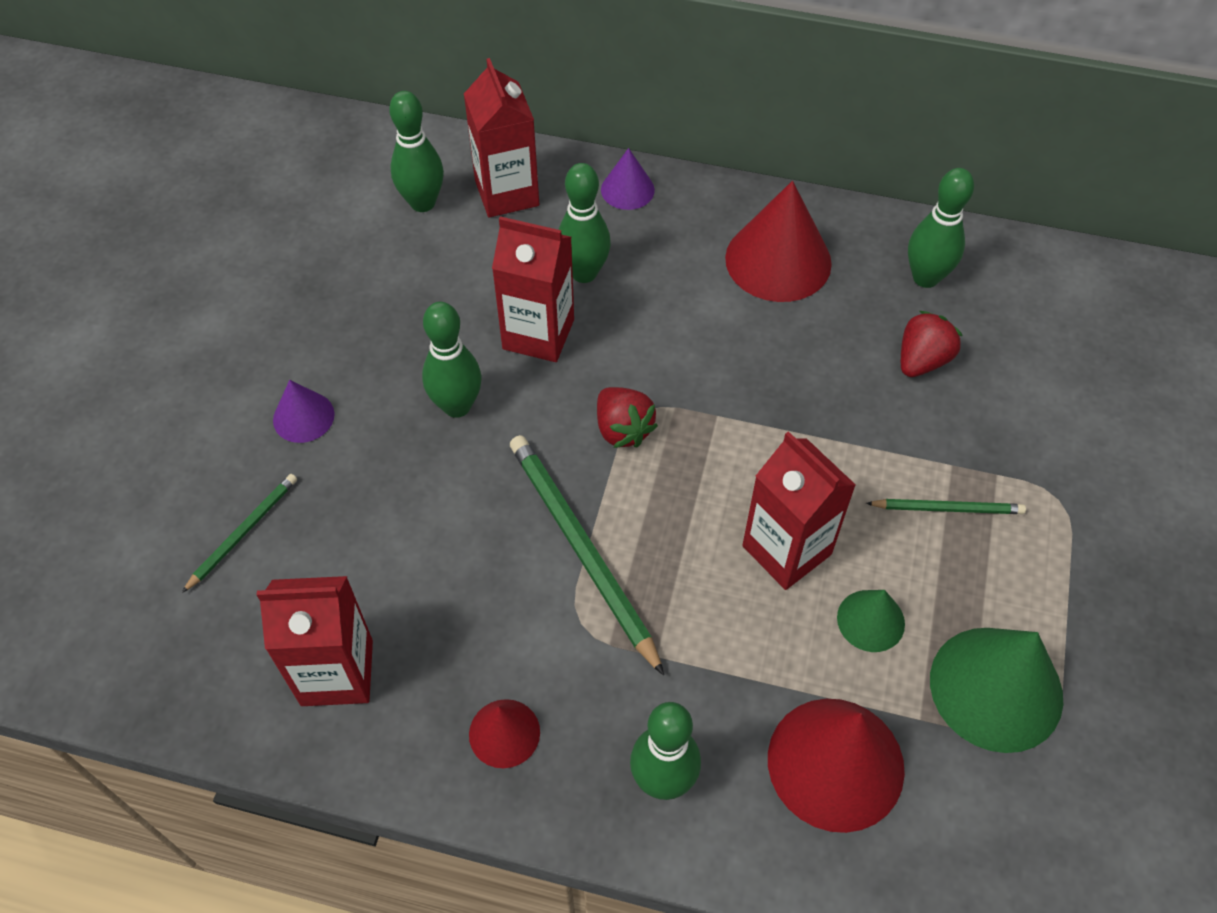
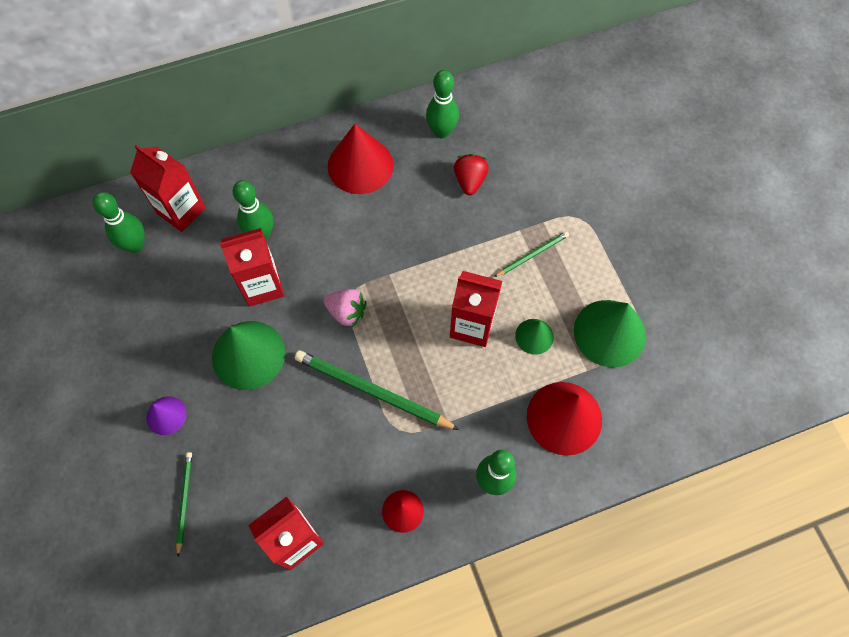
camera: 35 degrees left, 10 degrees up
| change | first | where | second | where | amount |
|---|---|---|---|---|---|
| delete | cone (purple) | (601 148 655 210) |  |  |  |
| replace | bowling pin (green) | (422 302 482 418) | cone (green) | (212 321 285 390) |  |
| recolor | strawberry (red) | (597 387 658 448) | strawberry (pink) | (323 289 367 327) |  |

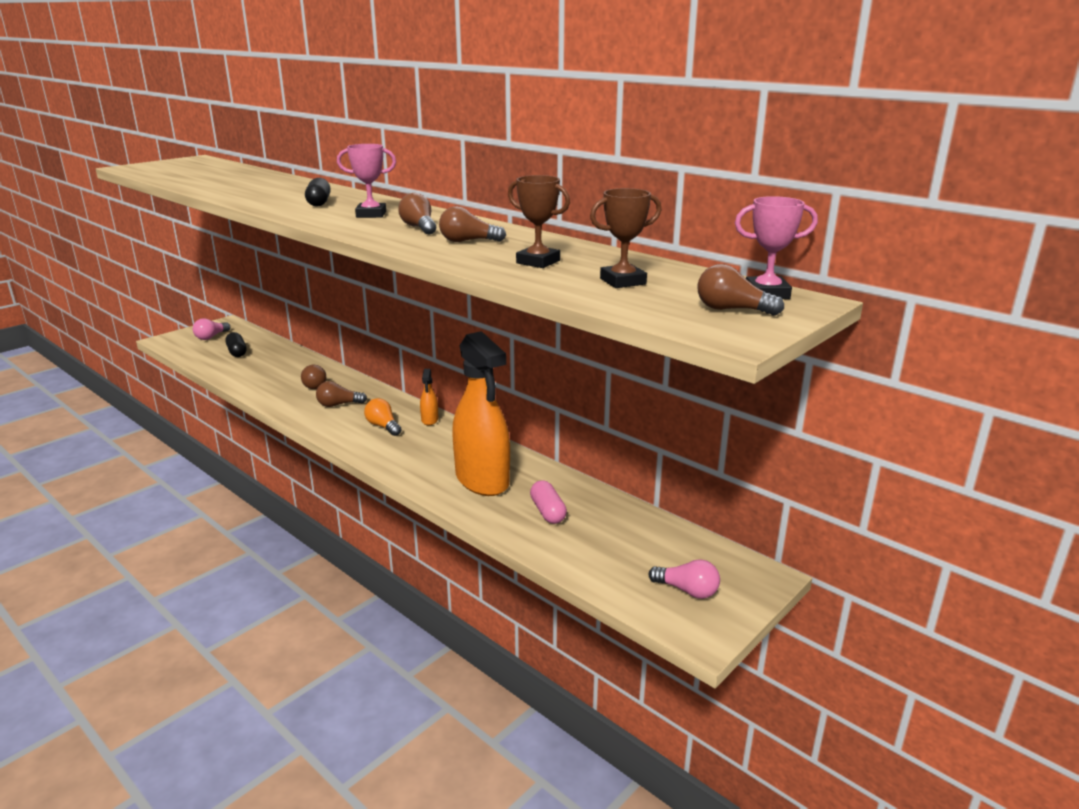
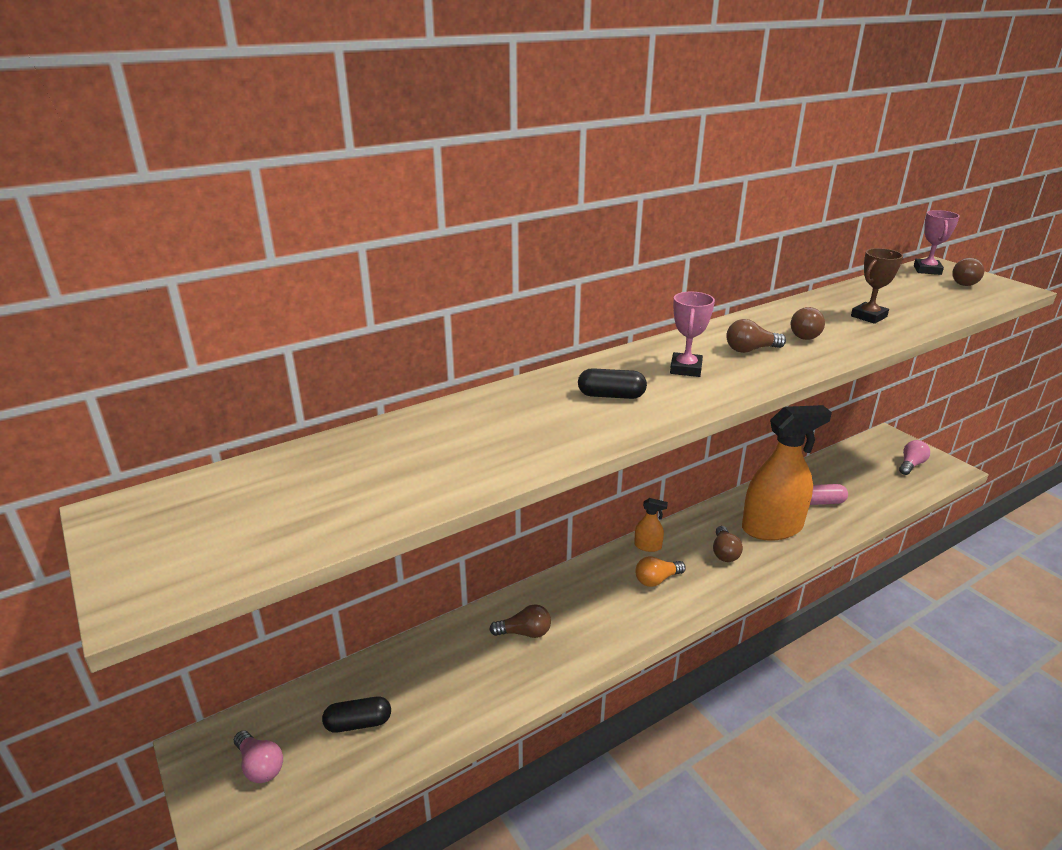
camera: 75 degrees left, 5 degrees up
| change | first | where | second | where | amount |
|---|---|---|---|---|---|
| delete | trophy (brown) | (590 188 661 288) |  |  |  |
| move | light bulb (brown) | (316 381 367 407) |  | (713 526 743 562) |  |

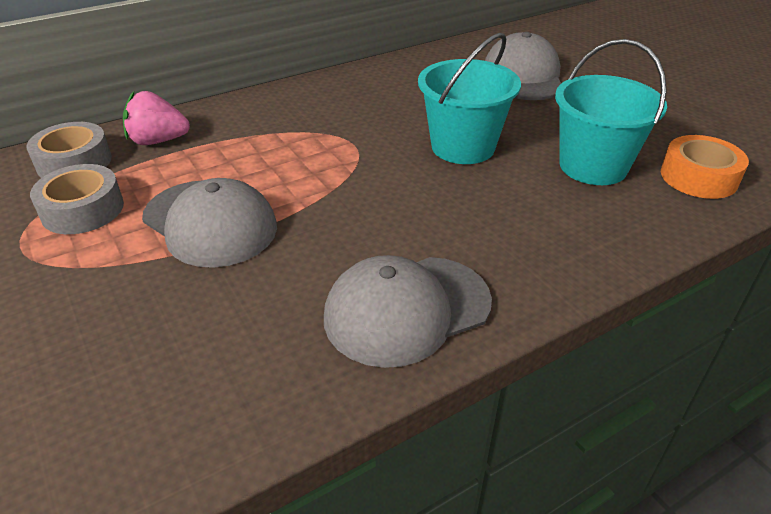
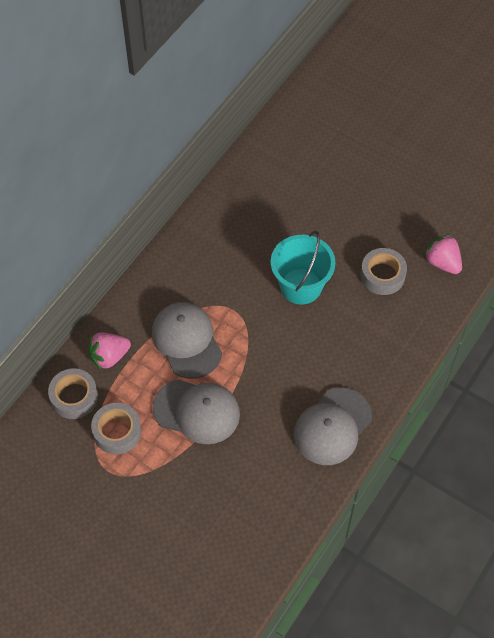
camera: 25 degrees left, 20 degrees up
| change | first | where | second | where | amount |
|---|---|---|---|---|---|
| move | cap (grey) | (485 32 561 100) |  | (152 302 222 379) |  |
| replace | bucket (turquoise) | (555 39 667 185) | tape (grey) | (360 248 407 295) |  |
| replace | tape (orange) | (661 135 749 199) | strawberry (pink) | (423 234 462 274) |  |

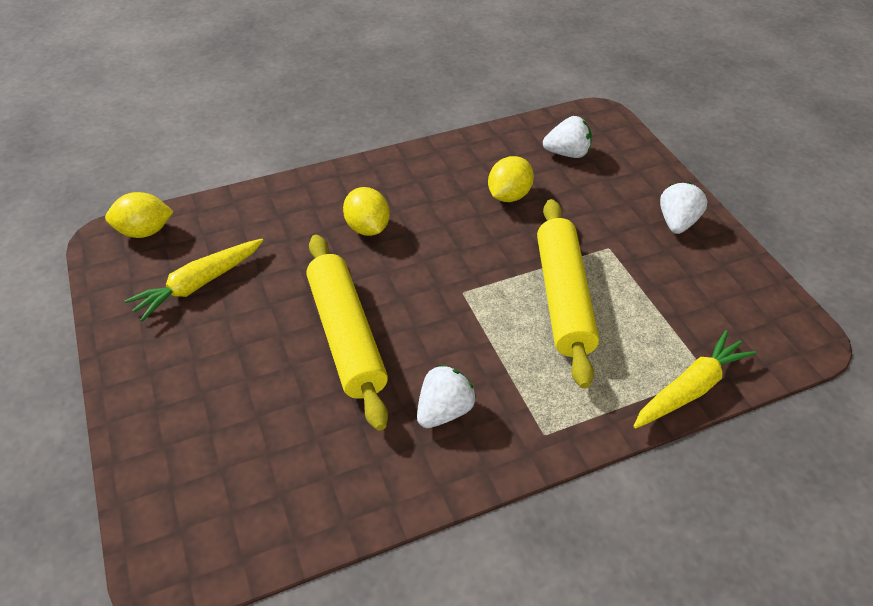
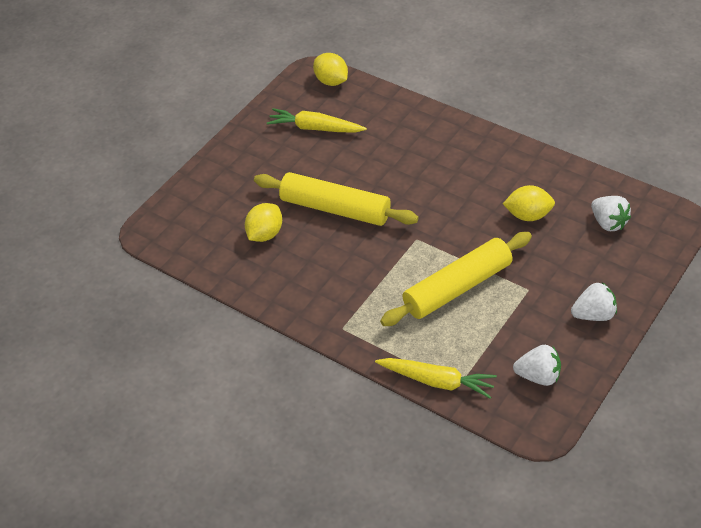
camera: 60 degrees right, 0 degrees up
| change | first | where | second | where | amount |
|---|---|---|---|---|---|
| move | lemon (yellow) | (343 187 390 236) |  | (245 203 282 242) |  |
| move | strawberry (white) | (417 364 476 428) |  | (513 345 561 386) |  |
| rotate | rolling pin (yellow) | (306 235 388 431) |  | (254 172 419 226) | 75 degrees clockwise |

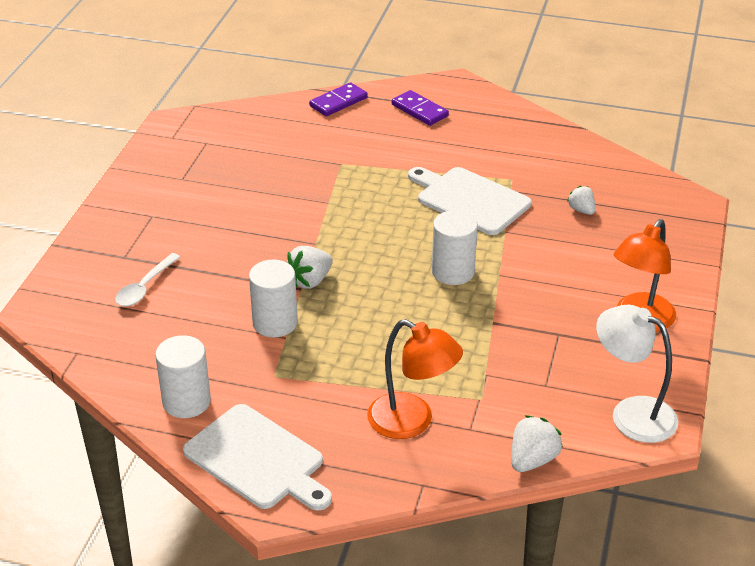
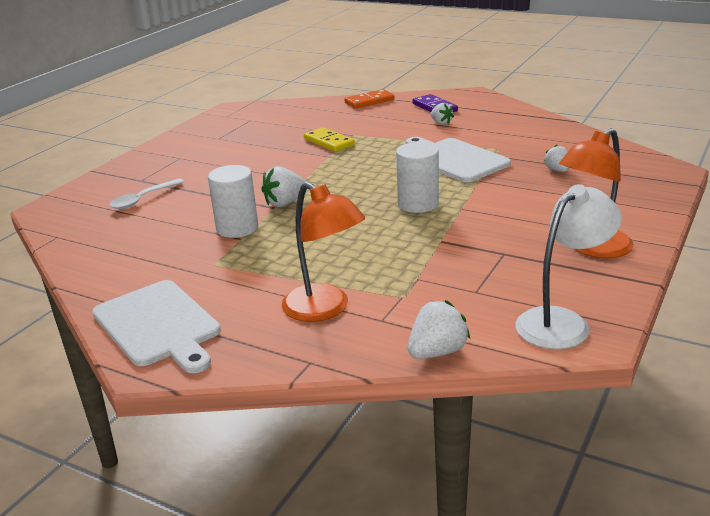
camera: 15 degrees right, 10 degrees down
| change | first | where | second | where | amount |
|---|---|---|---|---|---|
| delete | cylinder (white) | (155 335 211 418) |  |  |  |
| insert |  |  | domino (yellow) | (304 127 355 152) |  |
| insert |  |  | strawberry (white) | (430 103 454 125) |  |
| recolor | domino (purple) | (309 82 368 116) | domino (orange) | (344 89 395 109) |  |
| rotate | lamp (white) | (596 305 678 443) |  | (515 184 622 349) | 90 degrees clockwise |

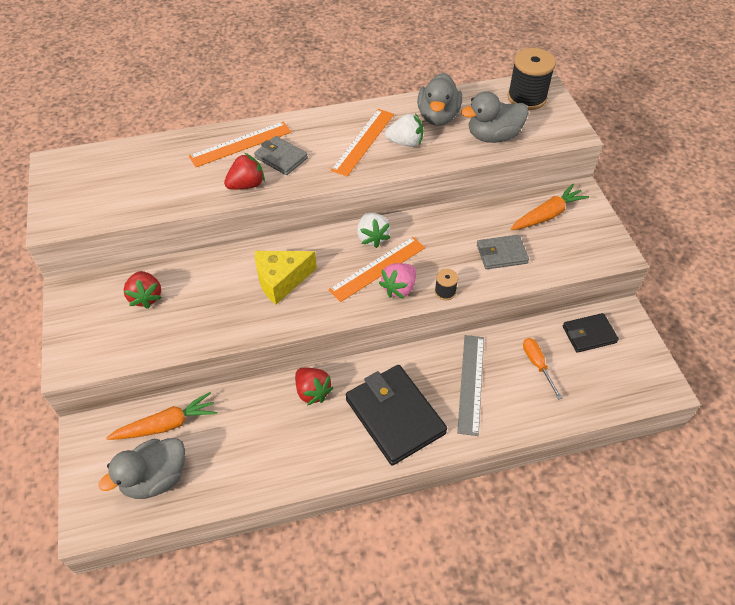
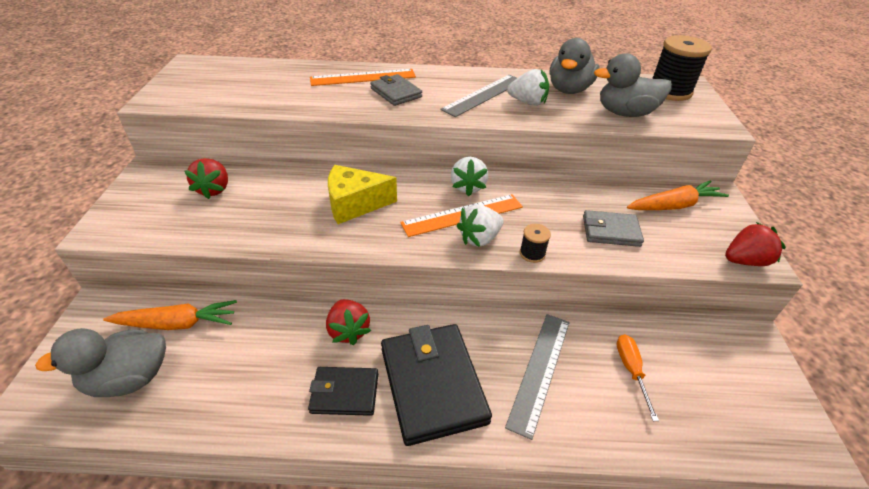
camera: 15 degrees right, 10 degrees down
| change | first | where | second | where | amount |
|---|---|---|---|---|---|
| move | strawberry (red) | (224 153 265 190) |  | (725 222 786 266) |  |
| move | wallet (black) | (563 313 619 353) |  | (308 367 378 416) |  |
| recolor | ruler (orange) | (331 109 394 177) | ruler (grey) | (440 75 517 117) |  |
| recolor | strawberry (pink) | (379 263 416 299) | strawberry (white) | (456 204 504 247) |  |

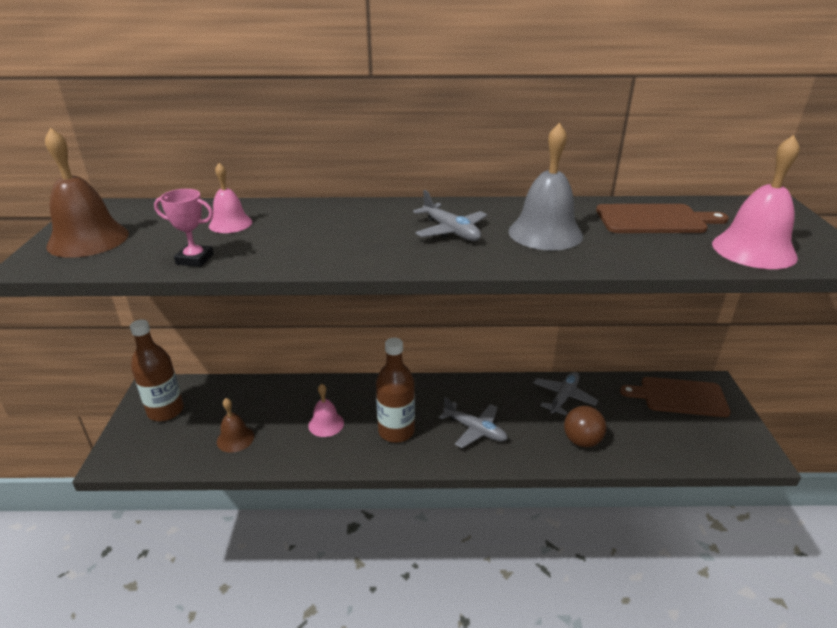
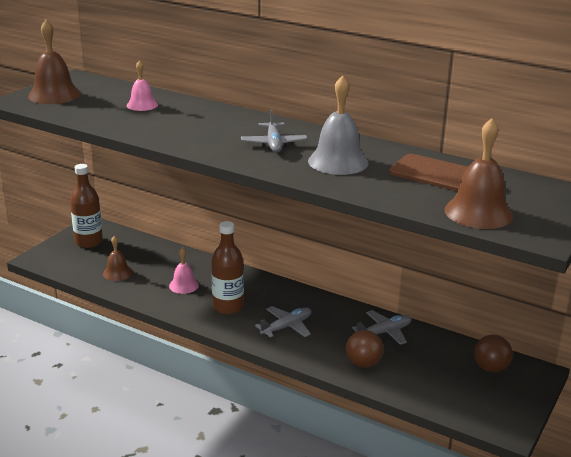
camera: 30 degrees right, 5 degrees down
| change | first | where | second | where | amount |
|---|---|---|---|---|---|
| delete | trophy (pink) | (154 189 214 267) |  |  |  |
| replace | cutting board (brown) | (620 377 731 417) | ball (brown) | (474 335 513 372) |  |
| recolor | bell (pink) | (712 135 800 269) | bell (brown) | (444 118 513 229) |  |
| rotate | plane (grey) | (439 397 508 448) |  | (255 306 312 338) | 105 degrees counterclockwise |

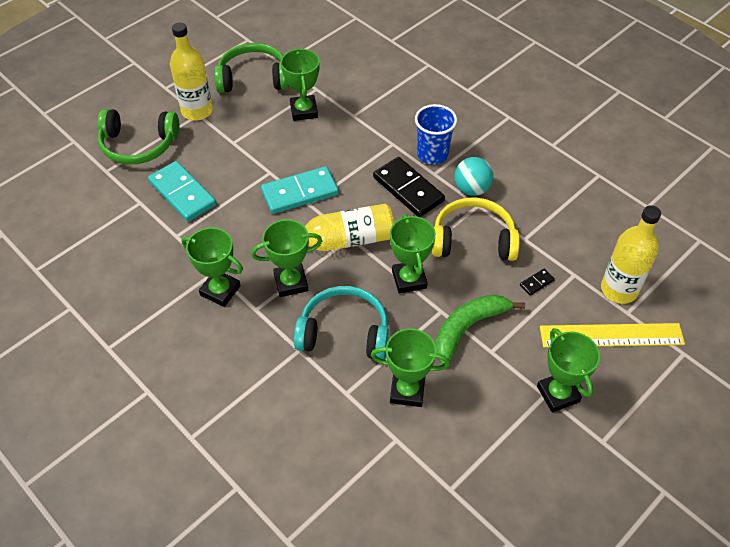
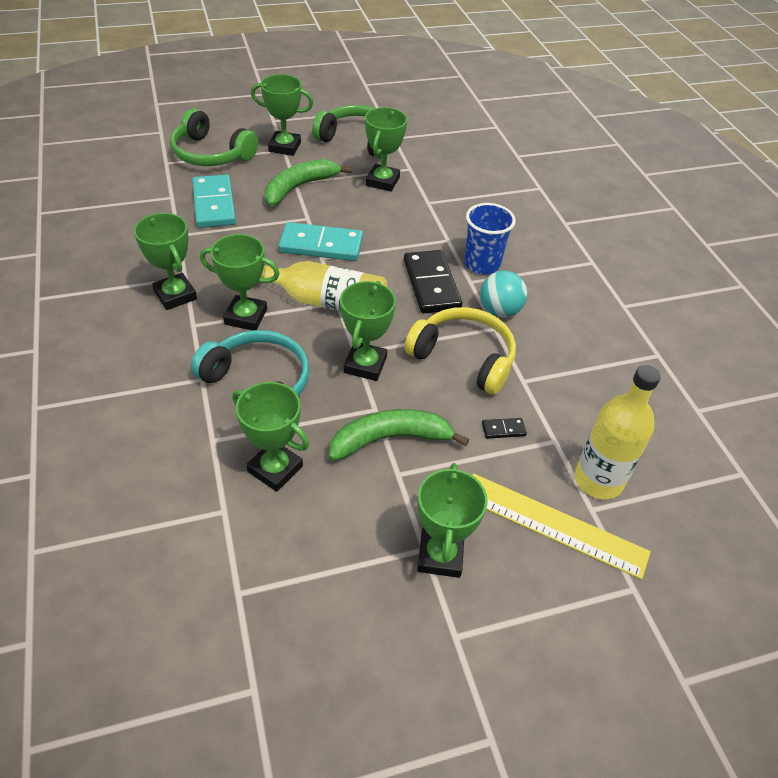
camera: 25 degrees right, 5 degrees down
| change | first | where | second | where | amount |
|---|---|---|---|---|---|
| insert |  |  | banana (green) | (265 159 352 206) |  |
| replace | bottle (yellow) | (170 22 213 121) | trophy (green) | (251 74 313 156) |  |

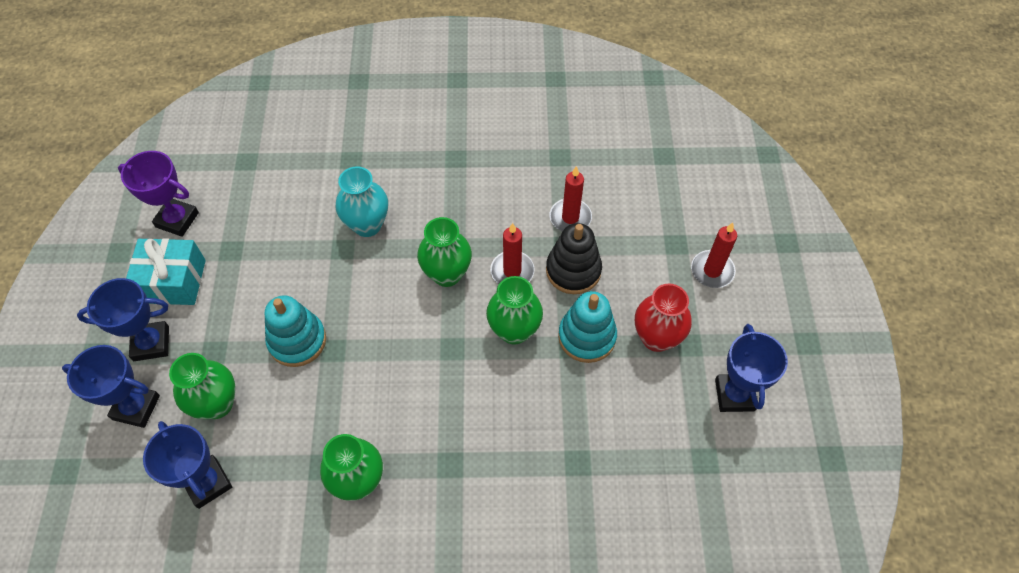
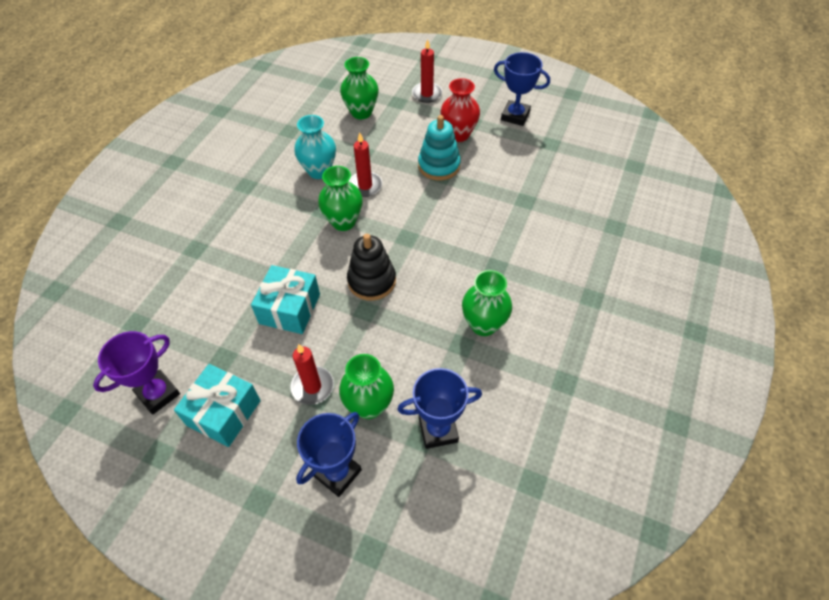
camera: 65 degrees left, 5 degrees down
| change | first | where | second | where | amount |
|---|---|---|---|---|---|
| delete | trophy (blue) | (77 278 169 361) |  |  |  |
| delete | stacking toy (turquoise) | (265 295 326 367) |  |  |  |
| insert |  |  | gift (turquoise) | (251 265 320 334) |  |
| move | vase (turquoise) | (336 167 388 237) |  | (294 115 336 179) |  |
| move | vase (green) | (486 276 543 345) |  | (340 57 379 119) |  |
| move | stacking toy (black) | (546 223 602 294) |  | (347 234 396 301) |  |
| move | candle (red) | (549 166 592 232) |  | (290 344 334 405) |  |

